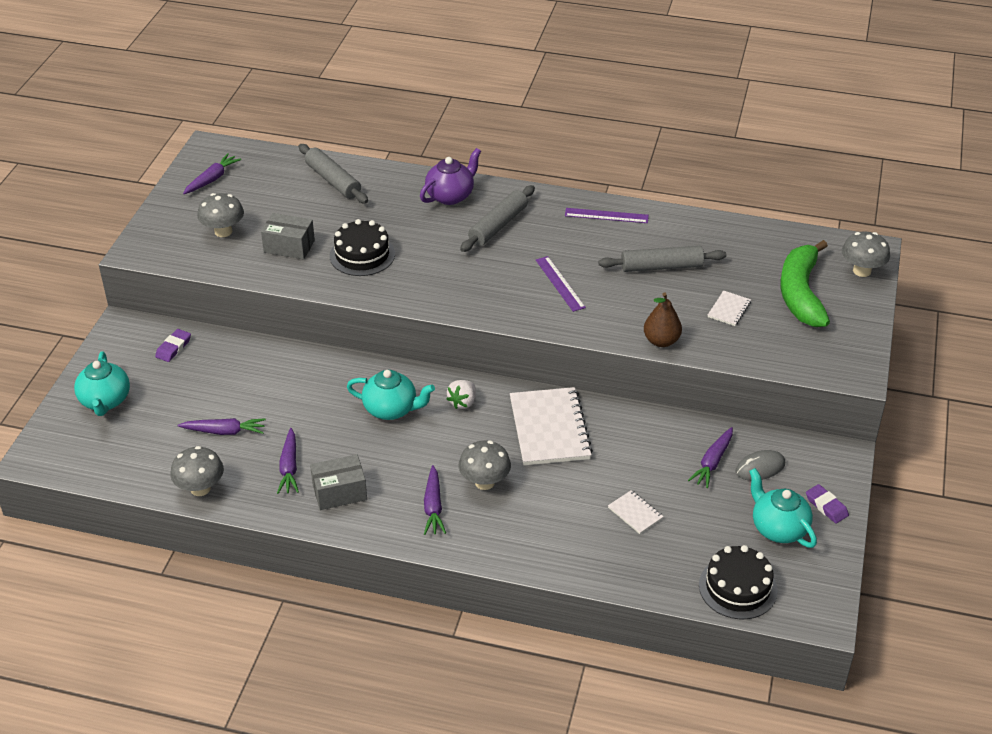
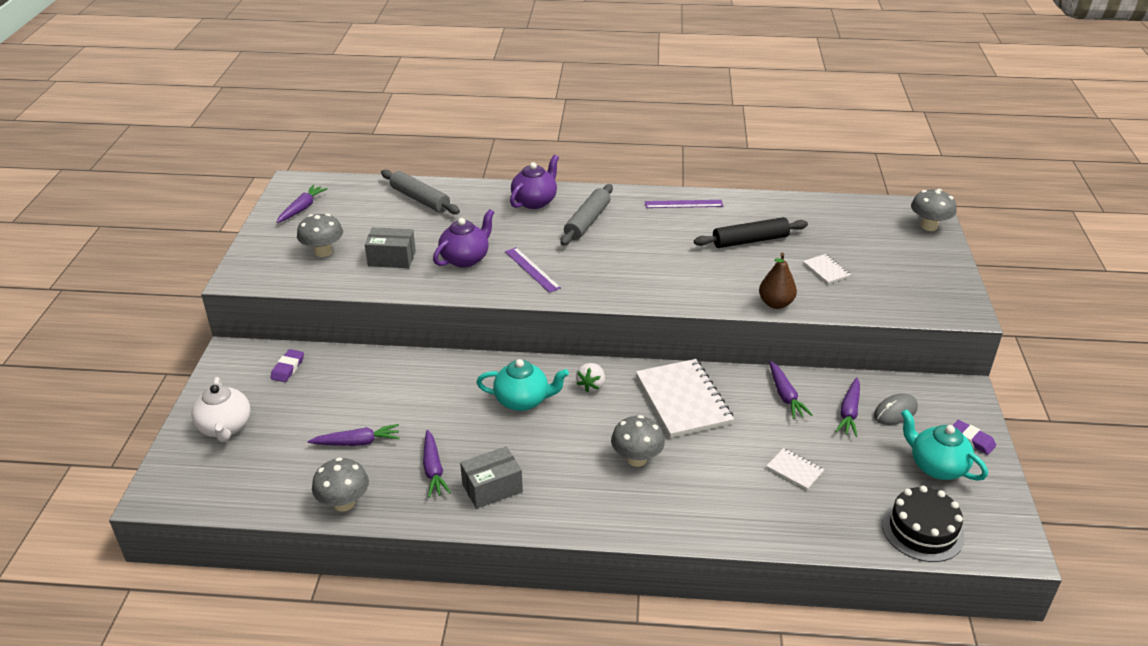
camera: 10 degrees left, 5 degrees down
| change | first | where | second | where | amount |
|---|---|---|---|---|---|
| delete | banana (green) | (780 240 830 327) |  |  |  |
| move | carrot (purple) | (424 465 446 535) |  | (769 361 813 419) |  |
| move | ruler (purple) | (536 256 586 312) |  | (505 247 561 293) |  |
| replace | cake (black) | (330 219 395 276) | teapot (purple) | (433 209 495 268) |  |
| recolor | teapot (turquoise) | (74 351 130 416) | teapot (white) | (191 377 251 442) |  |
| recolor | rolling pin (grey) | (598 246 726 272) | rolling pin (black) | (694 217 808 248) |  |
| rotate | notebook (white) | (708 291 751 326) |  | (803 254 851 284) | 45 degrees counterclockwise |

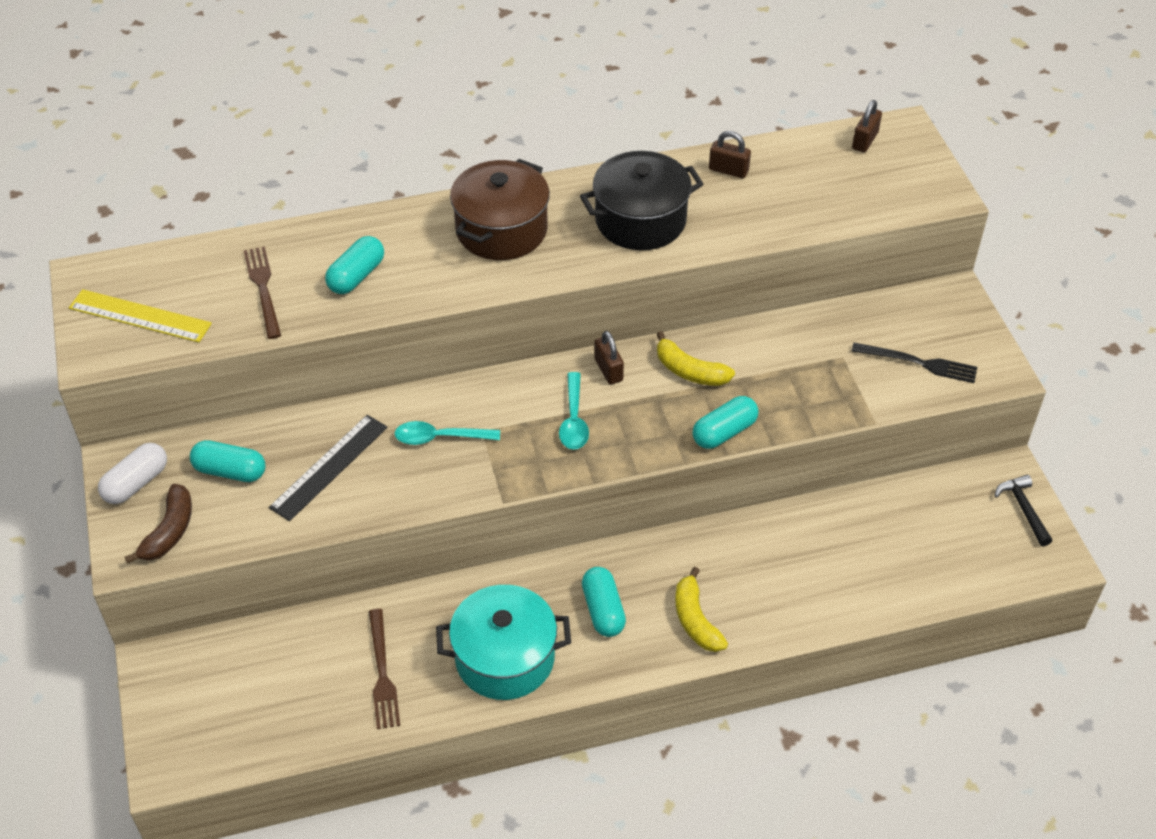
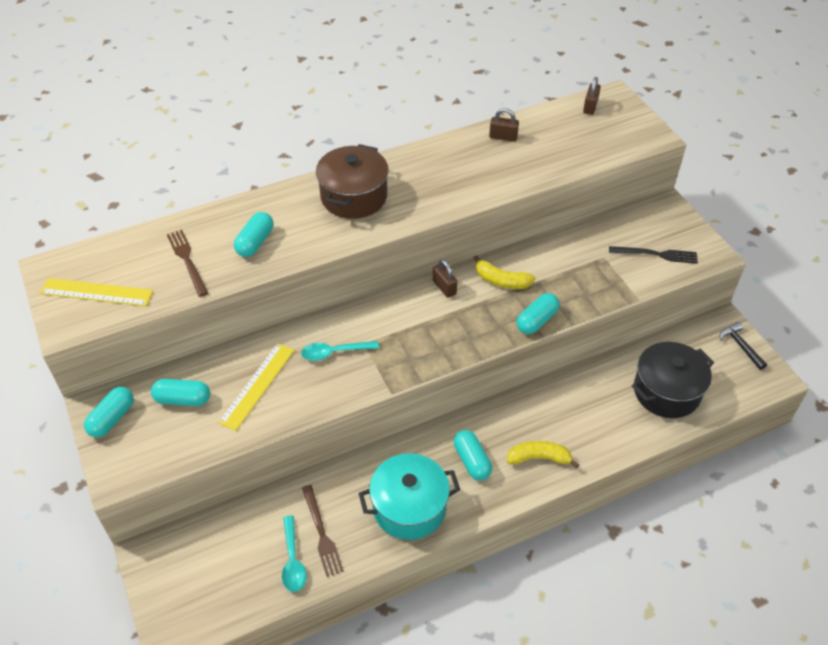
camera: 10 degrees left, 0 degrees up
| change | first | where | second | where | amount |
|---|---|---|---|---|---|
| delete | banana (brown) | (125 484 192 564) |  |  |  |
| move | spoon (turquoise) | (559 372 589 450) |  | (282 516 306 592) |  |
| move | pot (black) | (580 151 703 250) |  | (632 342 714 418) |  |
| recolor | capsule (white) | (98 443 167 504) | capsule (turquoise) | (84 387 134 438) |  |
| recolor | ruler (black) | (269 415 388 521) | ruler (yellow) | (218 343 294 431) |  |
| rotate | banana (yellow) | (675 567 728 652) |  | (507 441 579 469) | 120 degrees clockwise |

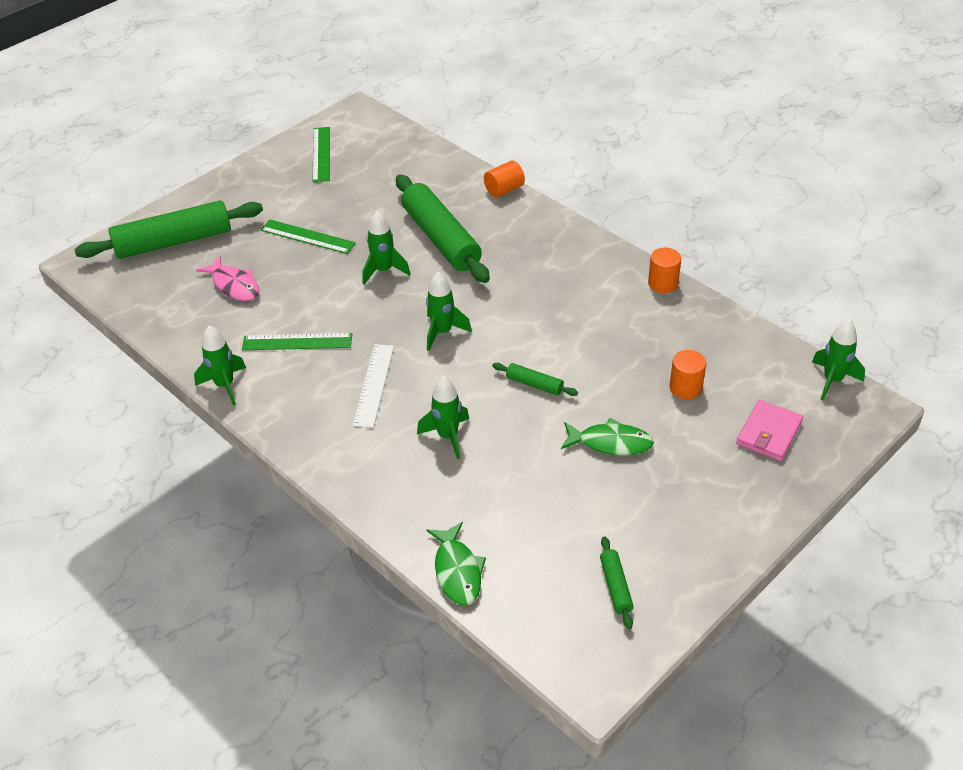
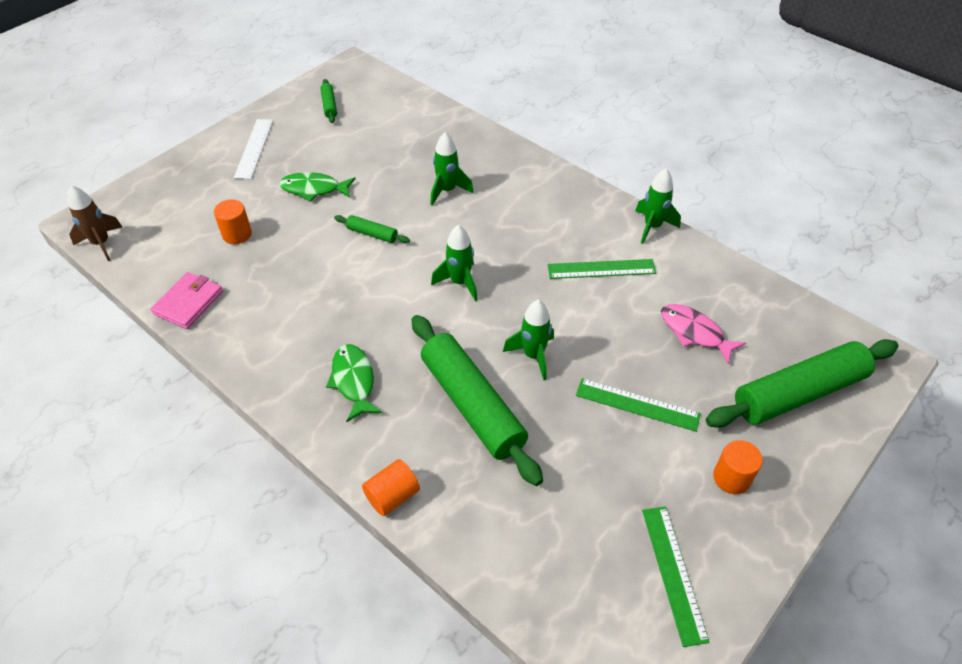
camera: 175 degrees right, 5 degrees up
| change | first | where | second | where | amount |
|---|---|---|---|---|---|
| move | ruler (white) | (353 344 394 428) |  | (234 119 273 179) |  |
| move | fish (green) | (426 522 486 605) |  | (326 344 382 422) |  |
| move | cylinder (orange) | (648 248 681 293) |  | (713 440 763 494) |  |
| move | wallet (pink) | (736 400 803 461) |  | (151 272 223 329) |  |
| recolor | rocket (green) | (812 319 865 400) | rocket (brown) | (68 185 122 261) |  |

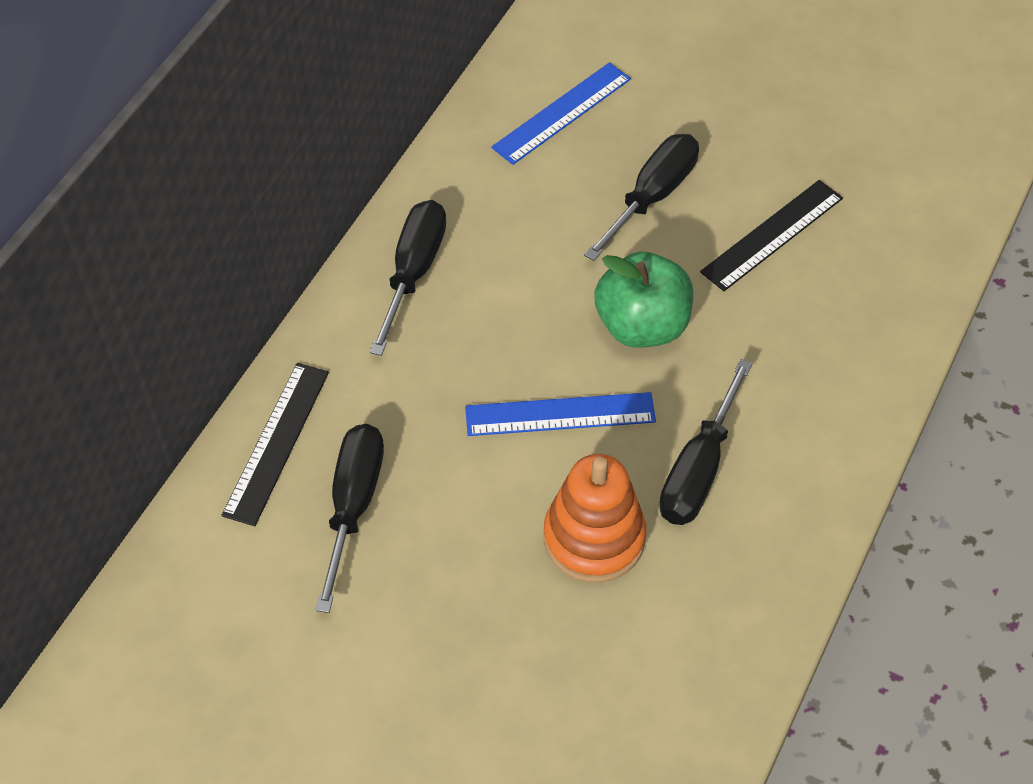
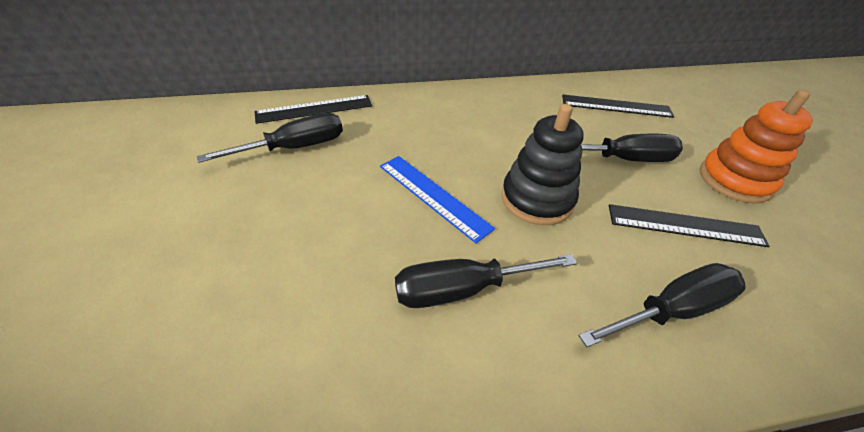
camera: 50 degrees right, 10 degrees down
| change | first | where | second | where | amount |
|---|---|---|---|---|---|
| move | screwdriver (black) | (370 200 446 356) |  | (579 263 746 347) |  |
| move | stacking toy (orange) | (544 454 646 583) |  | (700 90 813 204) |  |
| replace | apple (green) | (594 252 693 348) | stacking toy (black) | (501 104 584 225) |  |
| recolor | ruler (blue) | (491 62 631 165) | ruler (black) | (562 95 674 118) |  |

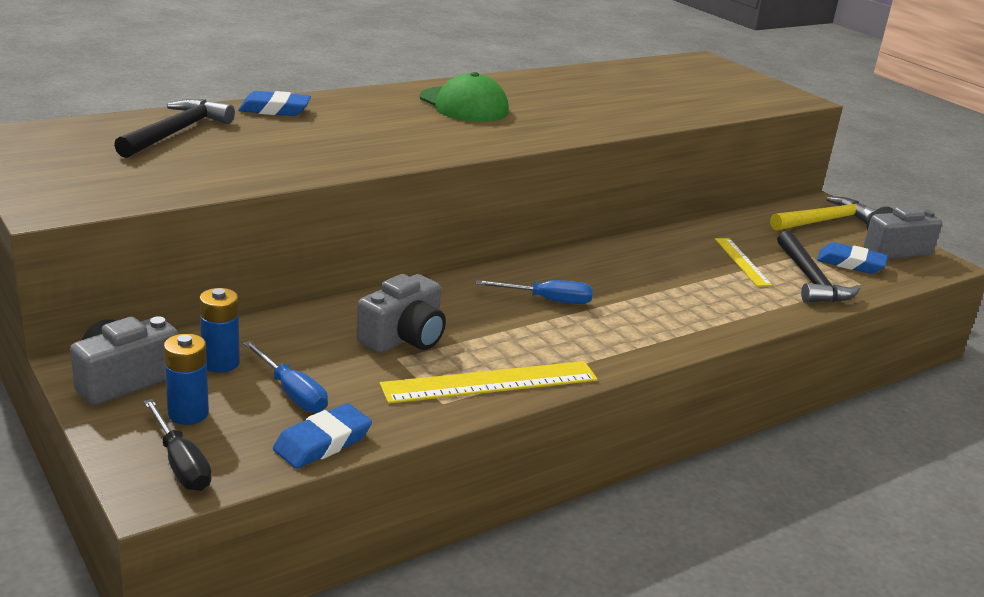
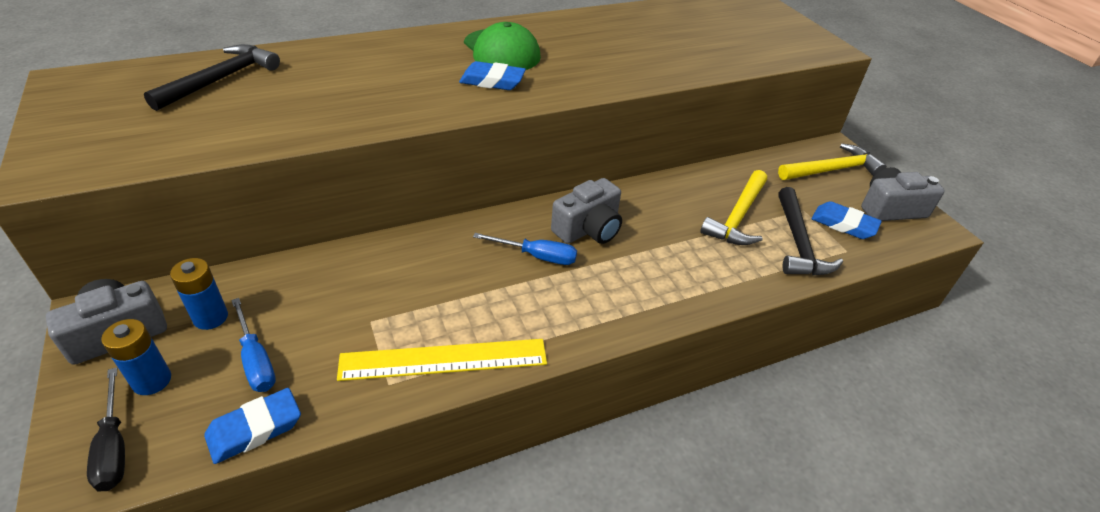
camera: 10 degrees right, 15 degrees up
| change | first | where | second | where | amount |
|---|---|---|---|---|---|
| move | eraser (blue) | (238 91 311 116) |  | (459 61 526 90) |  |
| move | camera (grey) | (357 274 446 353) |  | (551 178 622 244) |  |
| replace | ruler (yellow) | (715 238 772 286) | hammer (yellow) | (700 170 767 245) |  |

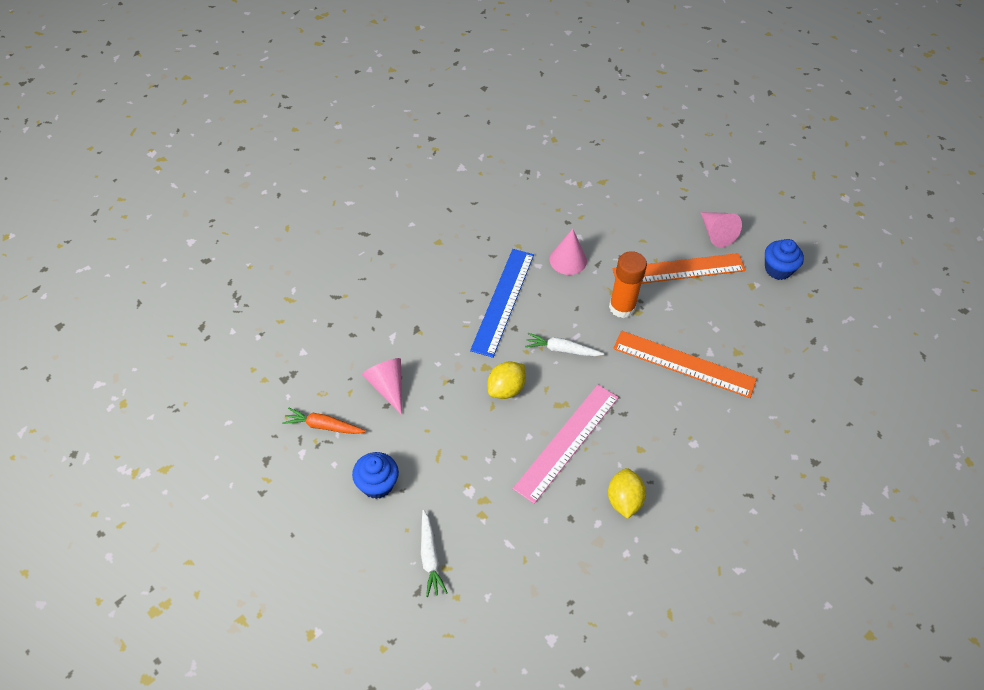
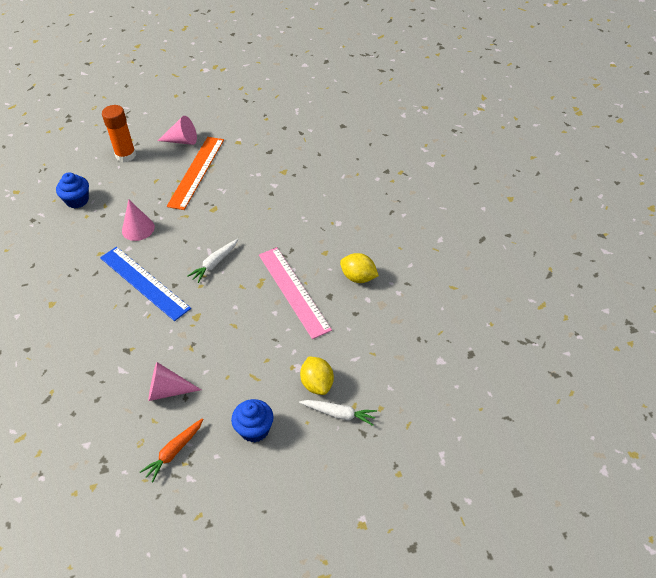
camera: 60 degrees left, 5 degrees down
| change | first | where | second | where | amount |
|---|---|---|---|---|---|
| delete | ruler (orange) | (613 331 757 398) |  |  |  |
| move | lemon (yellow) | (488 362 526 399) |  | (300 357 334 395) |  |
| move | glue stick (orange) | (609 251 647 318) |  | (102 105 136 162) |  |
| move | cupcake (blue) | (765 239 804 280) |  | (56 172 89 209) |  |

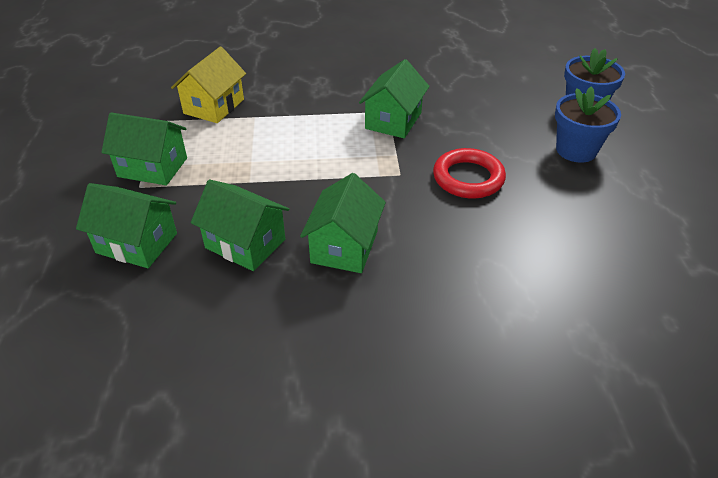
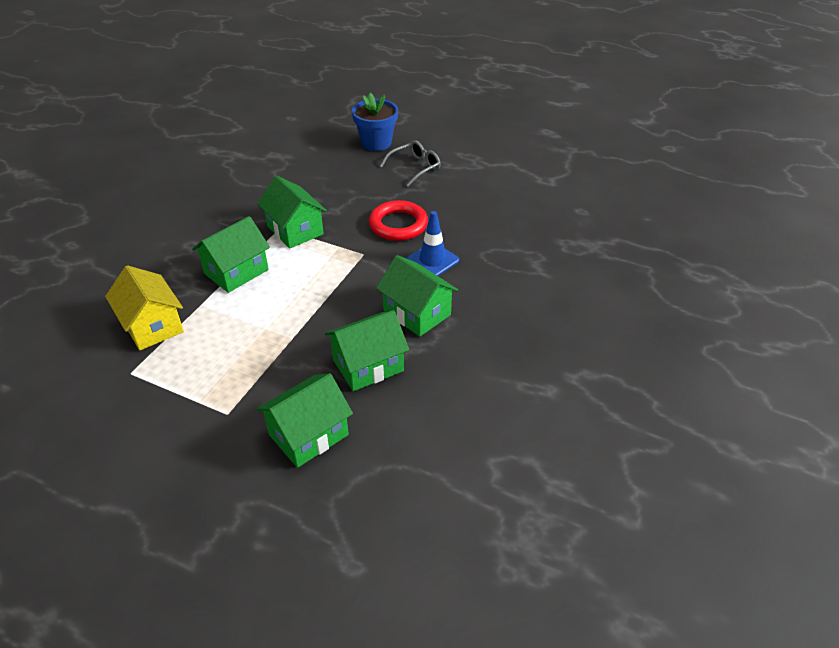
camera: 60 degrees left, 0 degrees up
| change | first | where | second | where | amount |
|---|---|---|---|---|---|
| insert |  |  | traffic cone (blue) | (407 211 459 276) |  |
| move | house (green) | (101 112 187 185) |  | (192 216 270 293) |  |
| replace | flower pot (blue) | (555 86 621 163) | glasses (grey) | (380 140 441 186) |  |

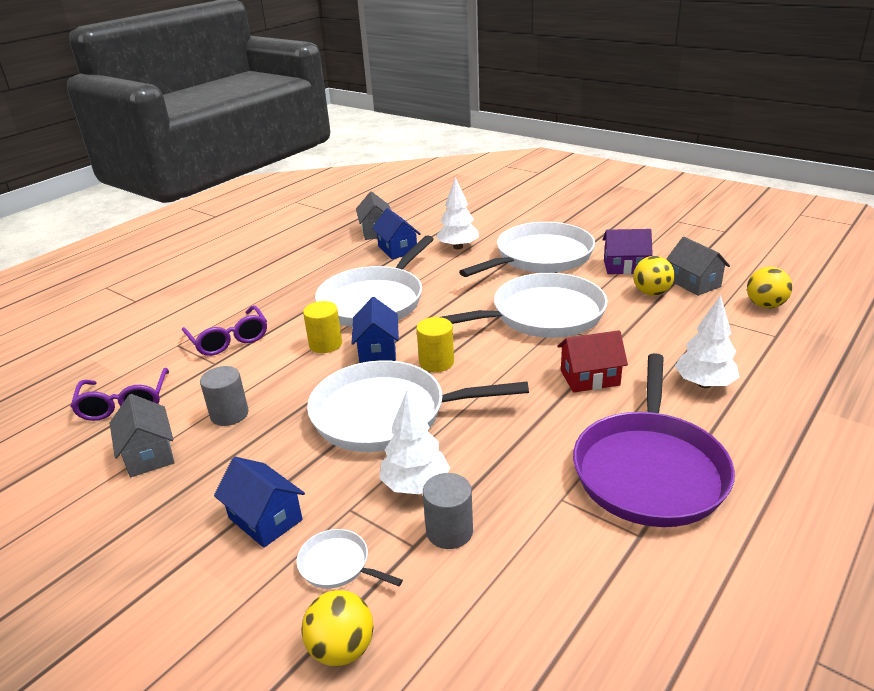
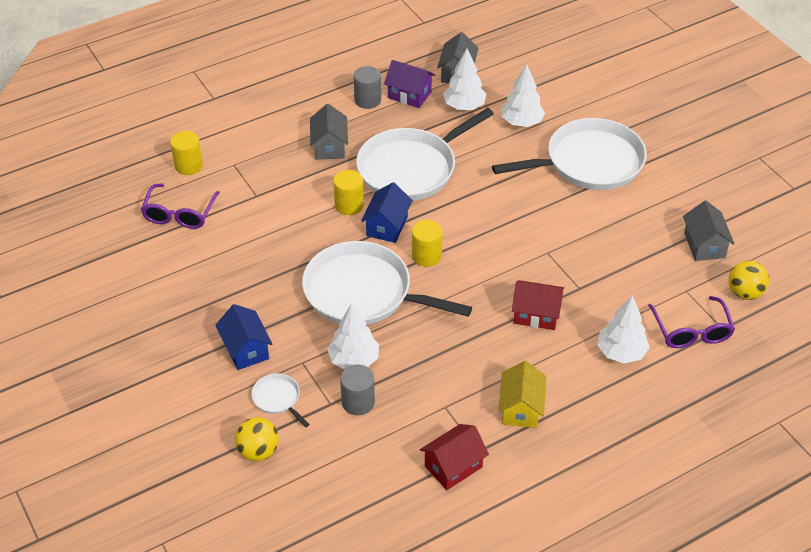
camera: 20 degrees right, 15 degrees up
| change | first | where | second | where | amount |
|---|---|---|---|---|---|
| delete | pan (white) | (442 273 608 338) |  |  |  |
| delete | ball (yellow) | (633 256 675 296) |  |  |  |
| insert |  |  | cylinder (yellow) | (170 131 203 175) |  |
| insert |  |  | house (red) | (420 424 489 490) |  |
| move | house (grey) | (110 394 175 477) |  | (310 104 348 160) |  |
| move | glasses (purple) | (182 306 267 356) |  | (648 296 735 348) |  |
| move | cylinder (grey) | (200 366 249 426) |  | (354 66 381 109) |  |
| move | house (purple) | (602 229 653 274) |  | (384 60 435 108) |  |
| replace | house (blue) | (372 208 421 259) | tree (white) | (443 49 486 110) |  |
| replace | pan (purple) | (573 353 735 527) | house (yellow) | (498 361 546 428) |  |

